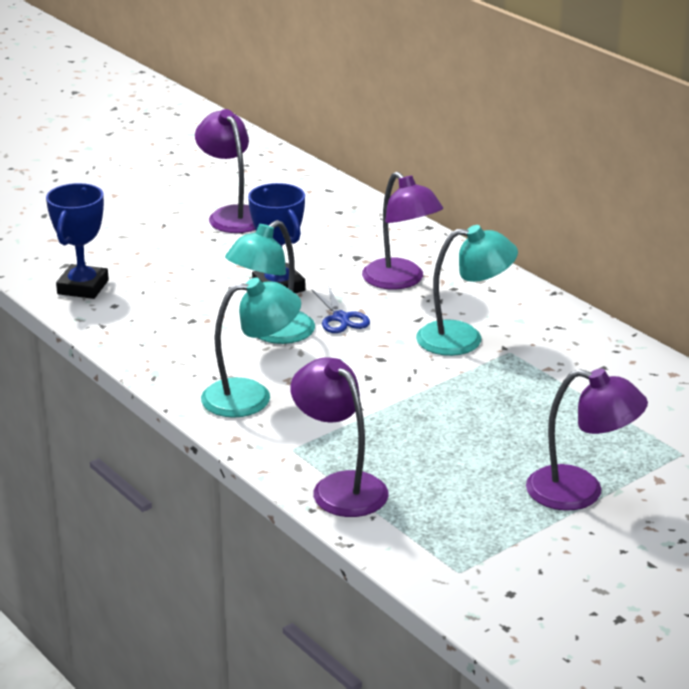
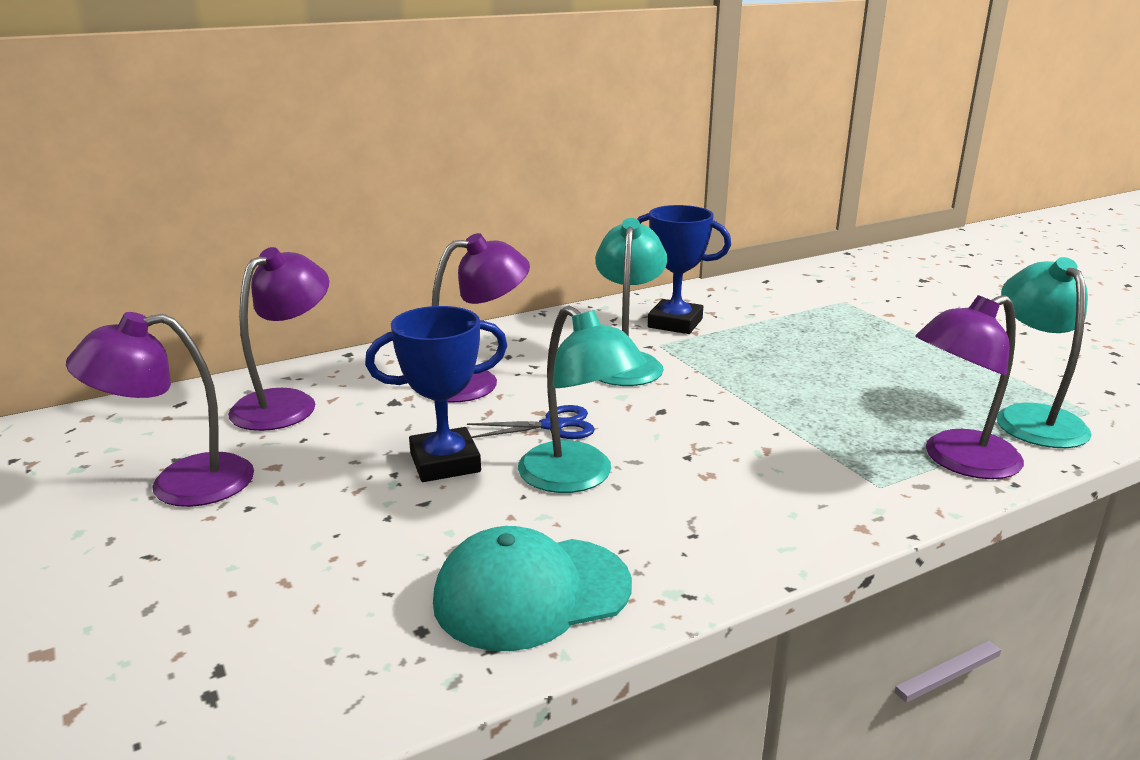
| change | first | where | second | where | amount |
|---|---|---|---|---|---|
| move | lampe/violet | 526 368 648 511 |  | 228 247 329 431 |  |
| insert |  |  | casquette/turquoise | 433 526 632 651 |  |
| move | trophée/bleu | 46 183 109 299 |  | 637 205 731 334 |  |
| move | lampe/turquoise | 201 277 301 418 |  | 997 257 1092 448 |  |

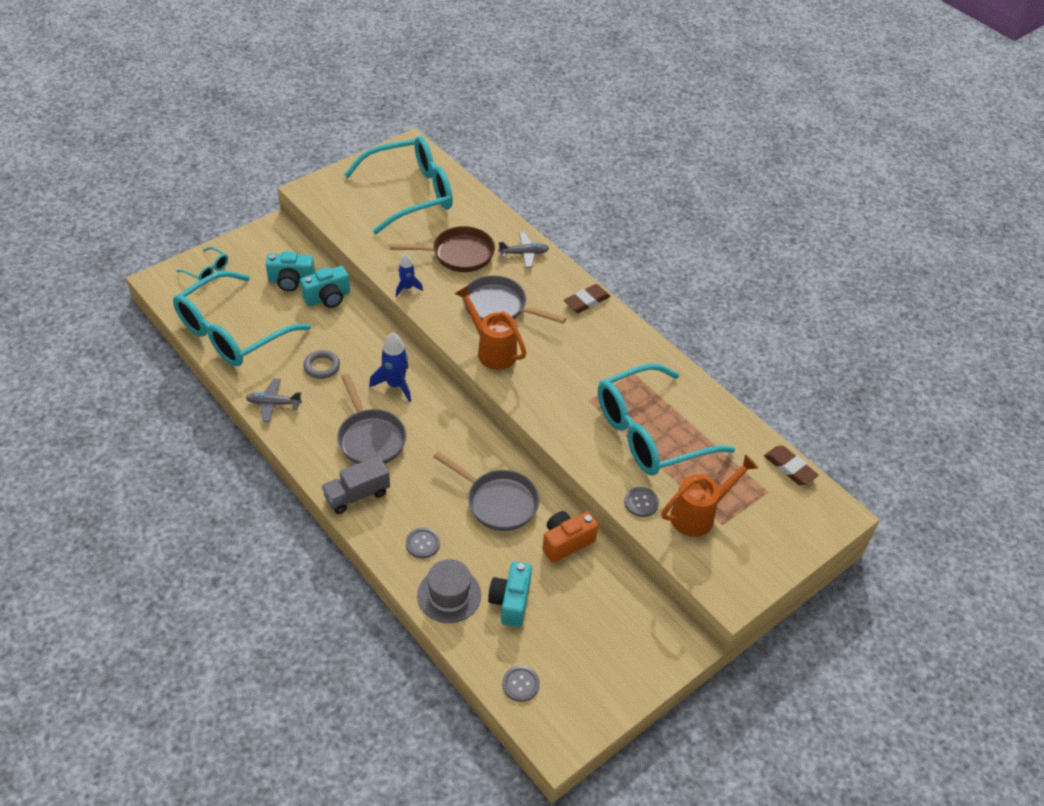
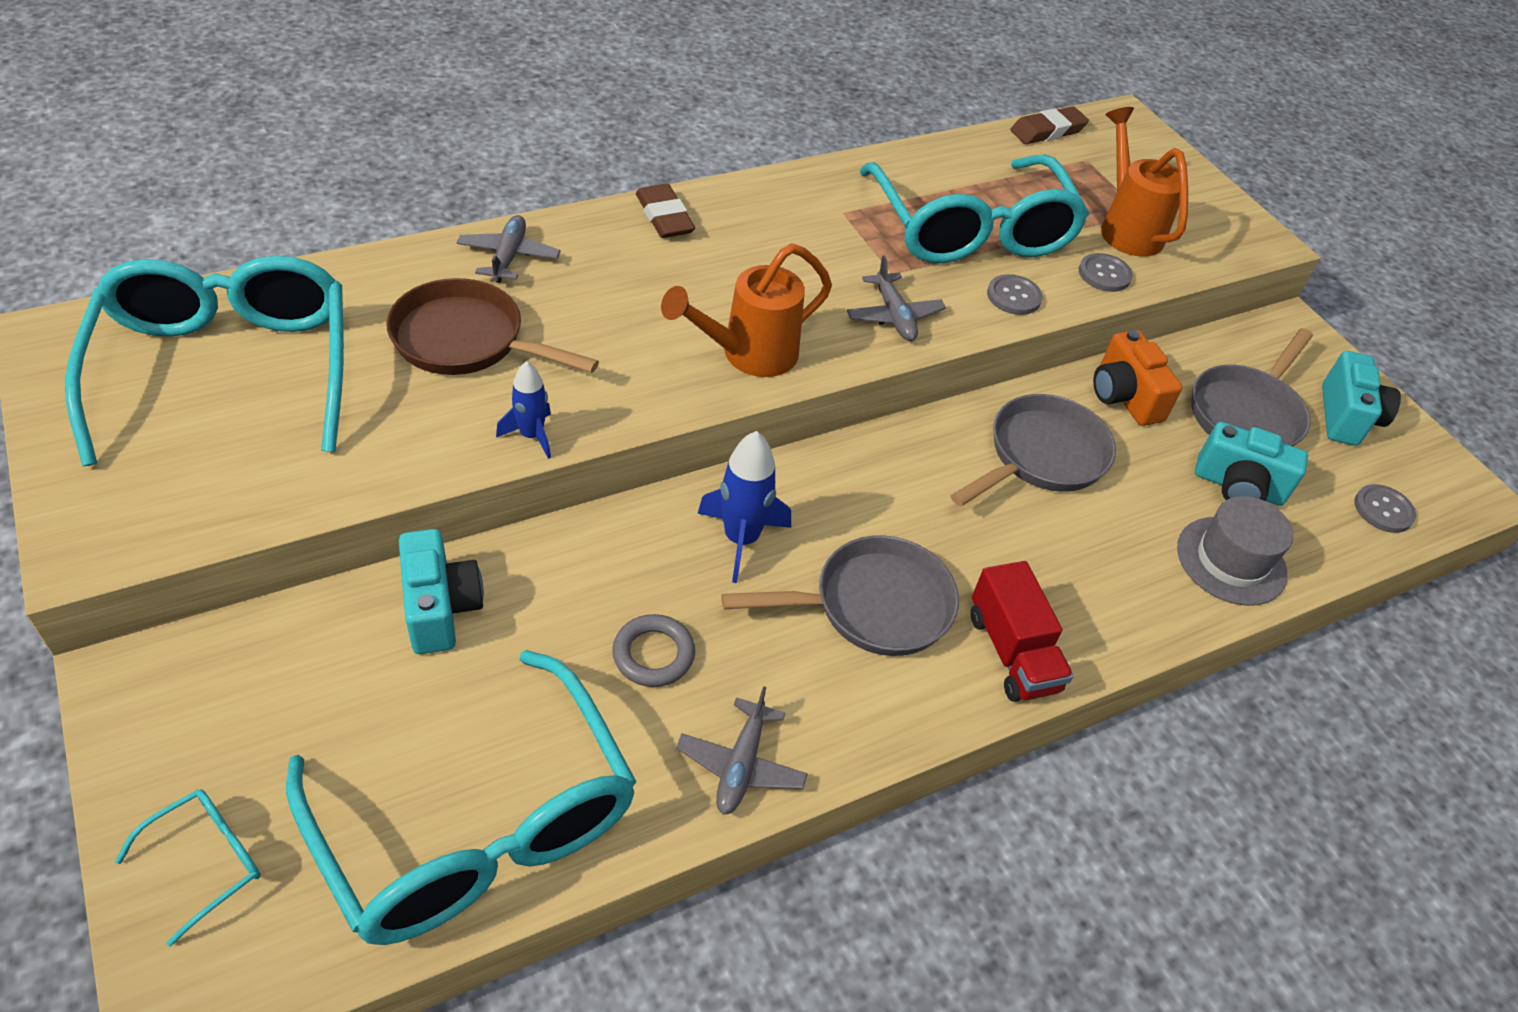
| change | first | where | second | where | amount |
|---|---|---|---|---|---|
| rotate | poêle/marron | 390 226 495 272 |  | 387 278 599 375 | 75 degrees counterclockwise |
| insert |  |  | avion/gris | 847 255 946 341 |  |
| recolor | camion/gris | 322 456 390 514 | camion/rouge | 971 561 1074 702 |  |
| move | bouton/gris | 406 528 440 559 |  | 987 274 1043 315 |  |
| move | poêle/gris | 462 275 566 324 |  | 1192 328 1313 446 |  |
| move | appareil photo/turquoise | 266 252 315 291 |  | 1322 351 1401 446 |  |

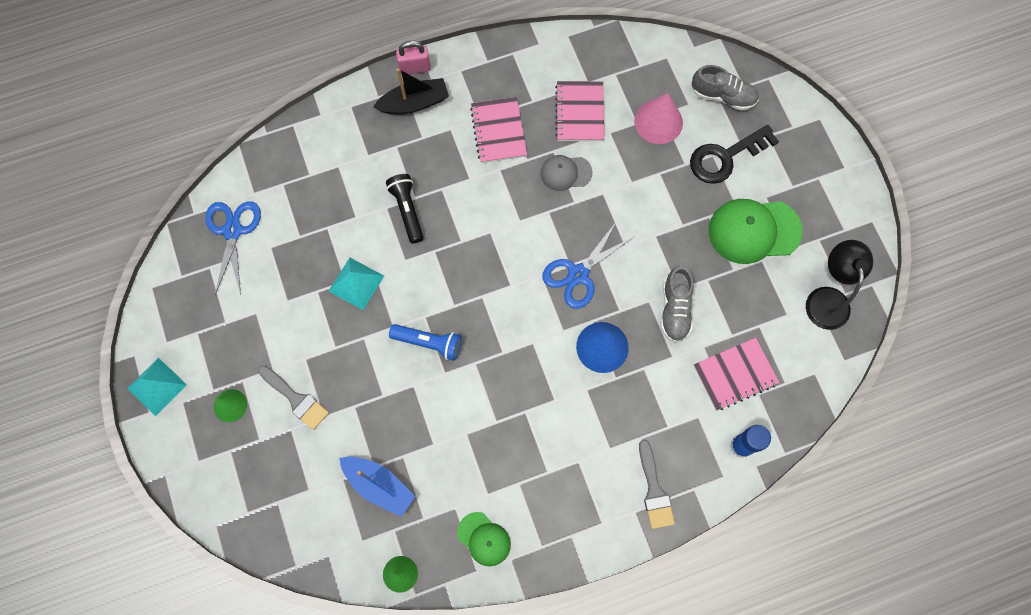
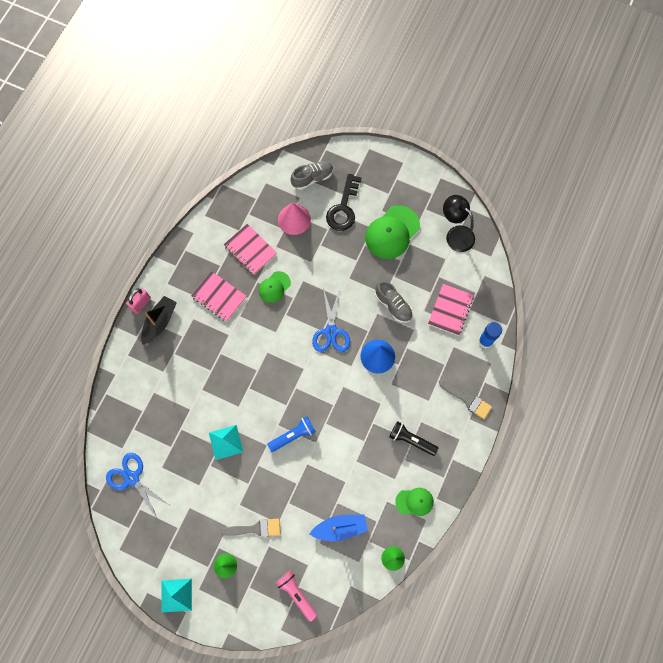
| change | first | where | second | where | amount |
|---|---|---|---|---|---|
| recolor | casquette/gris | 541 155 592 191 | casquette/vert | 259 271 291 303 |  |
| insert |  |  | lampe de poche/rose | 276 570 318 622 |  |
| move | lampe de poche/noir | 386 174 424 244 |  | 389 421 438 456 |  |

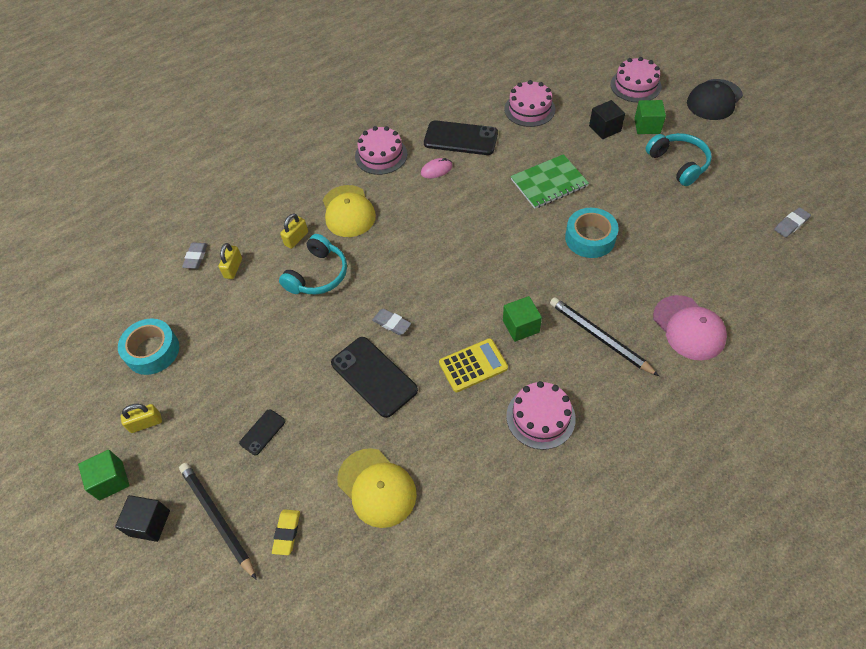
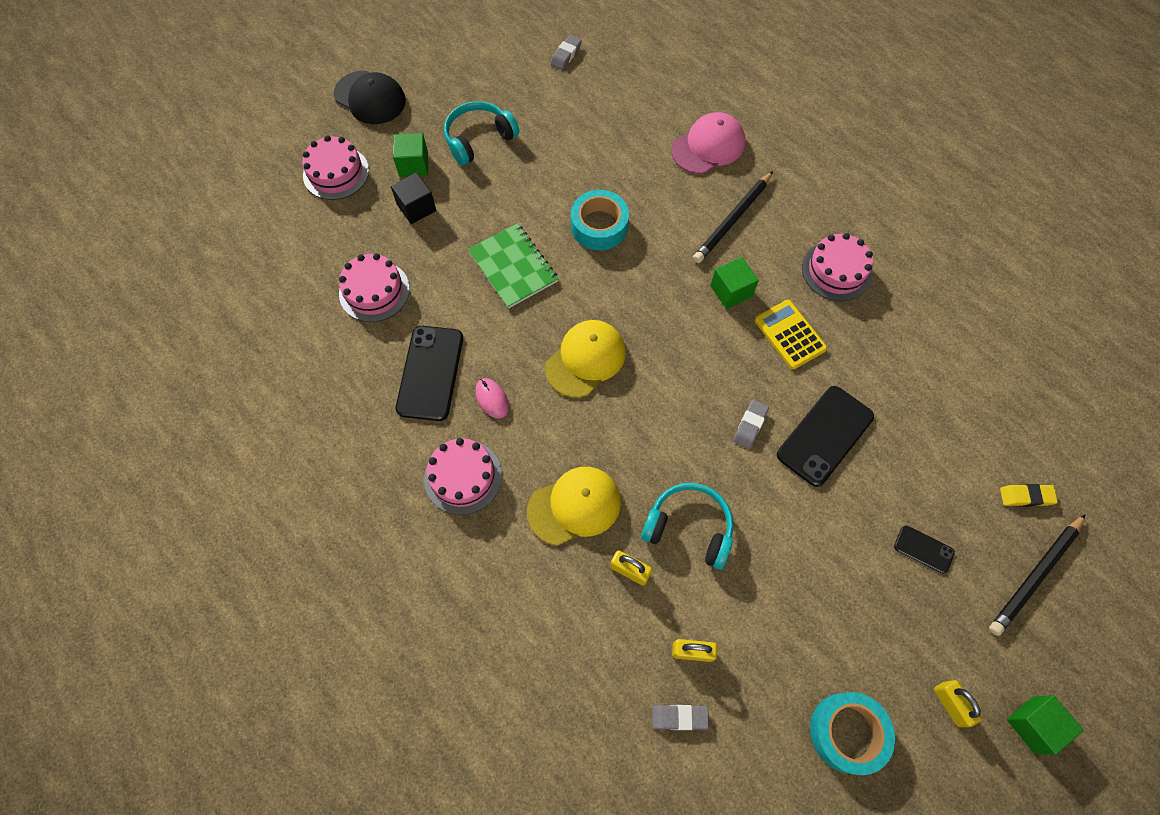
| change | first | where | second | where | amount |
|---|---|---|---|---|---|
| move | casquette/jaune | 337 448 417 528 |  | 545 320 626 398 |  |
| rotate | gomme/gris | 774 207 811 237 |  | 550 35 582 70 | 75 degrees clockwise |
| delete | cube/noir | 115 495 170 542 |  |  |  |

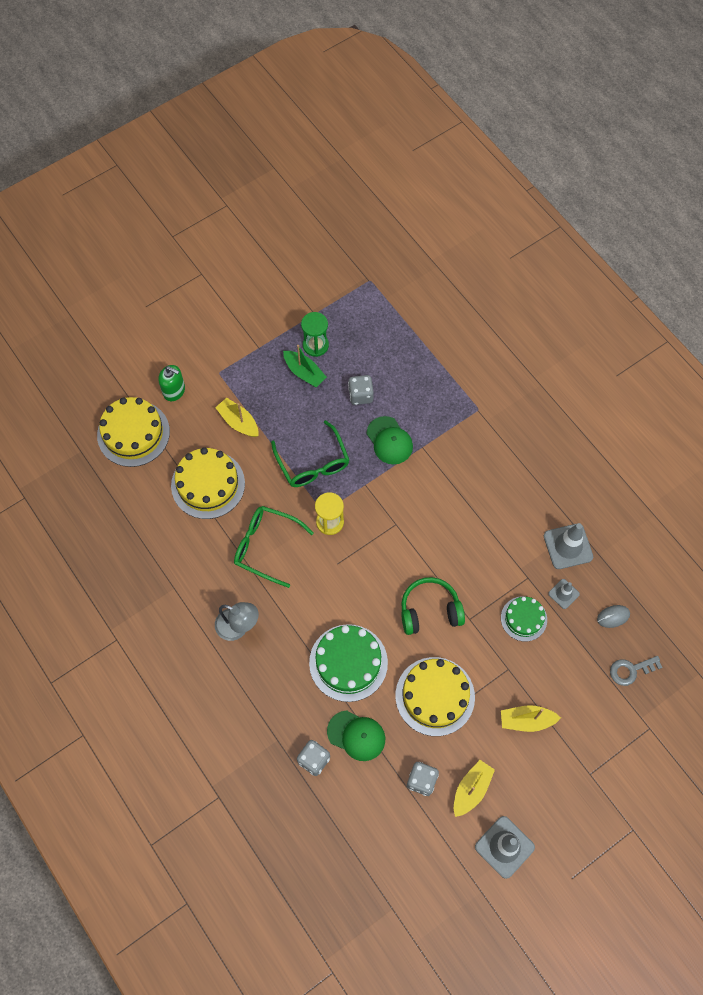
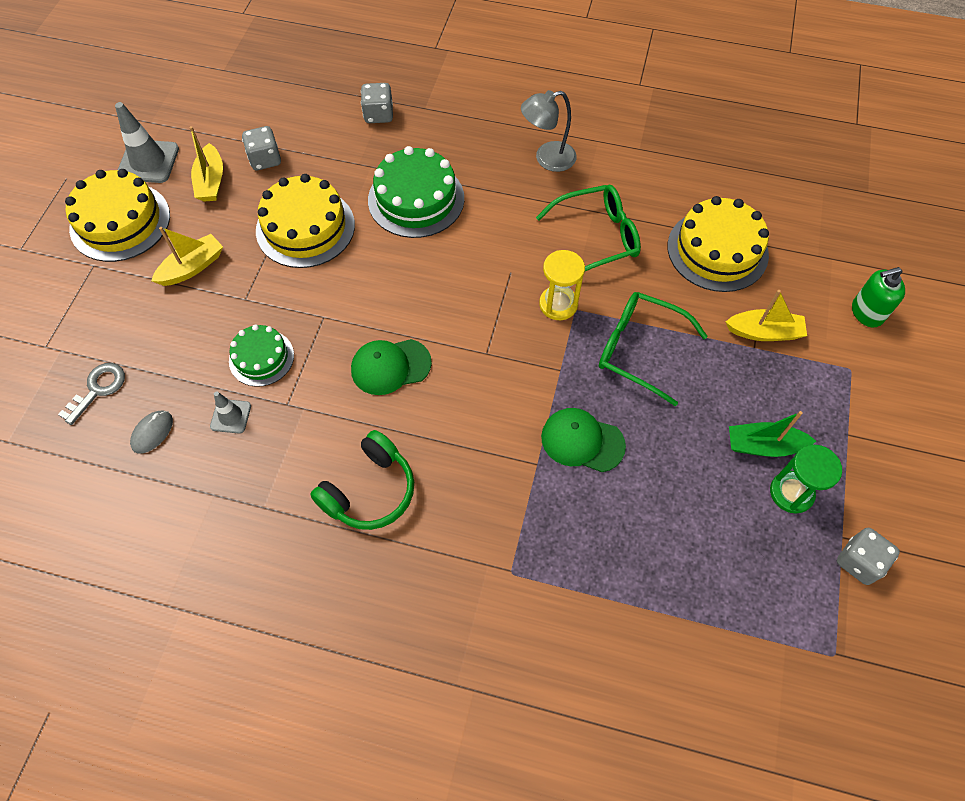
| change | first | where | second | where | amount |
|---|---|---|---|---|---|
| move | gâteau/jaune | 97 397 170 467 |  | 65 169 170 262 |  |
| move | casque audio/vert | 401 577 465 635 |  | 310 430 414 530 |  |
| move | casquette/vert | 327 710 385 761 |  | 351 339 432 395 |  |
| move | dé/gris | 348 375 374 405 |  | 837 528 900 585 |  |
| delete | cône de chantier/gris | 544 523 593 569 |  |  |  |

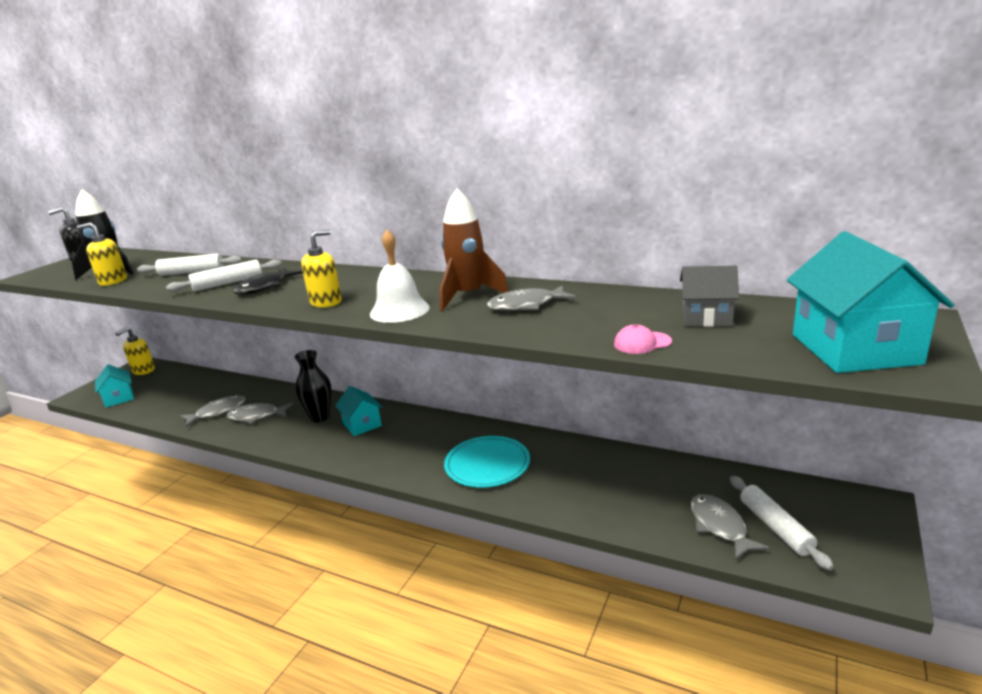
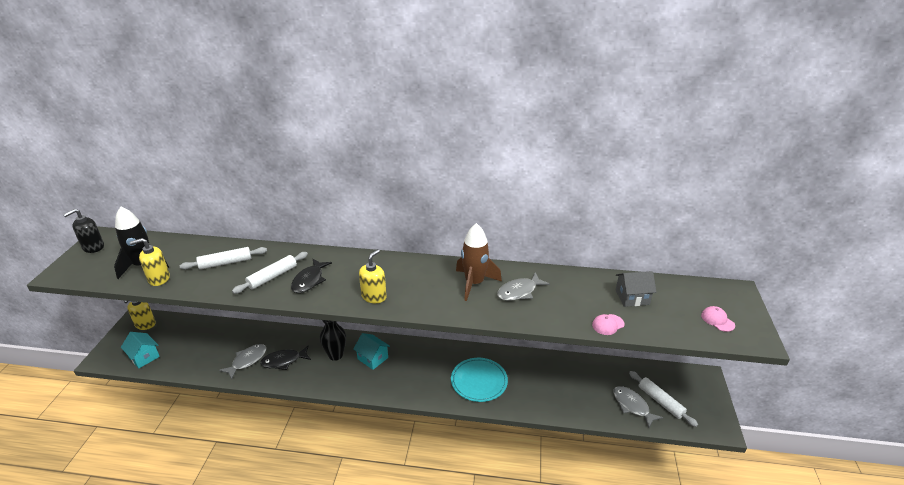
| change | first | where | second | where | amount |
|---|---|---|---|---|---|
| recolor | poisson/gris | 227 403 293 424 | poisson/noir | 260 346 311 370 |  |
| replace | maison/turquoise | 787 231 954 373 | casquette/rose | 701 306 735 332 |  |
| delete | cloche/blanc | 370 230 430 323 |  |  |  |

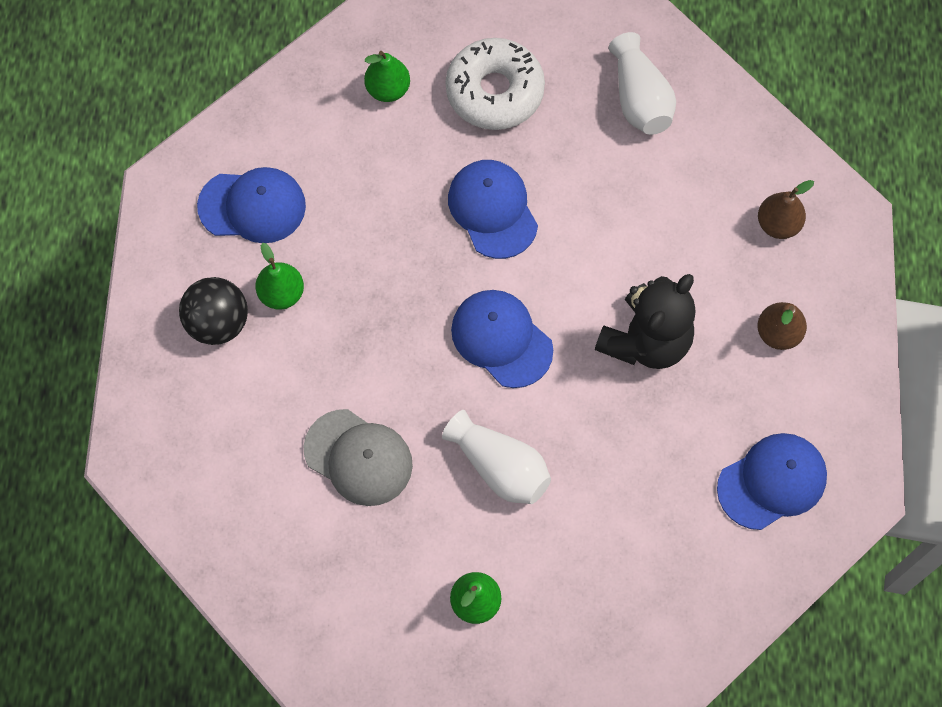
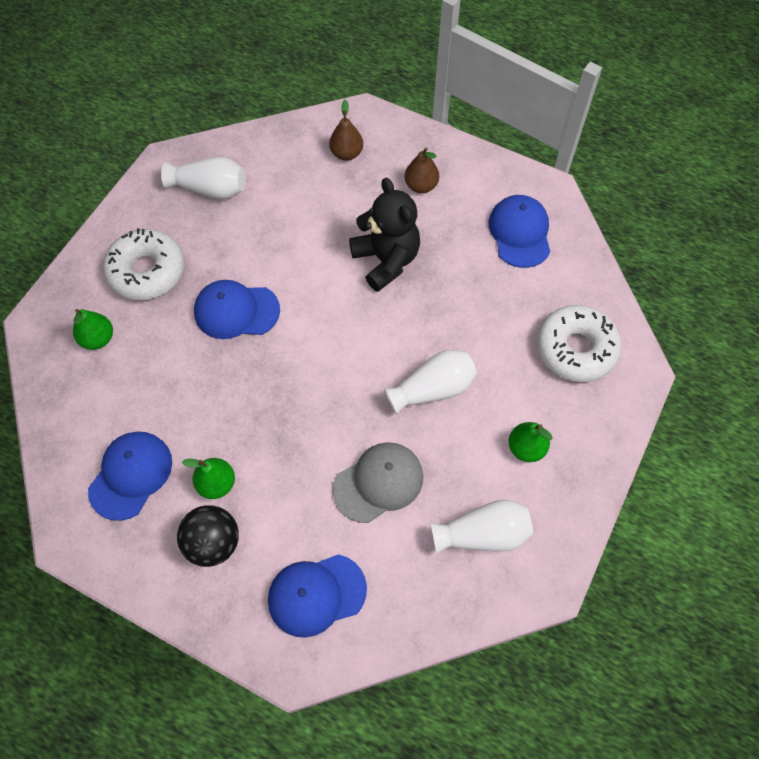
| change | first | where | second | where | amount |
|---|---|---|---|---|---|
| move | casquette/bleu | 451 290 553 388 |  | 268 554 367 638 |  |
| insert |  |  | vase/blanc | 431 500 533 554 |  |
| insert |  |  | beignet/blanc | 537 305 621 382 |  |

